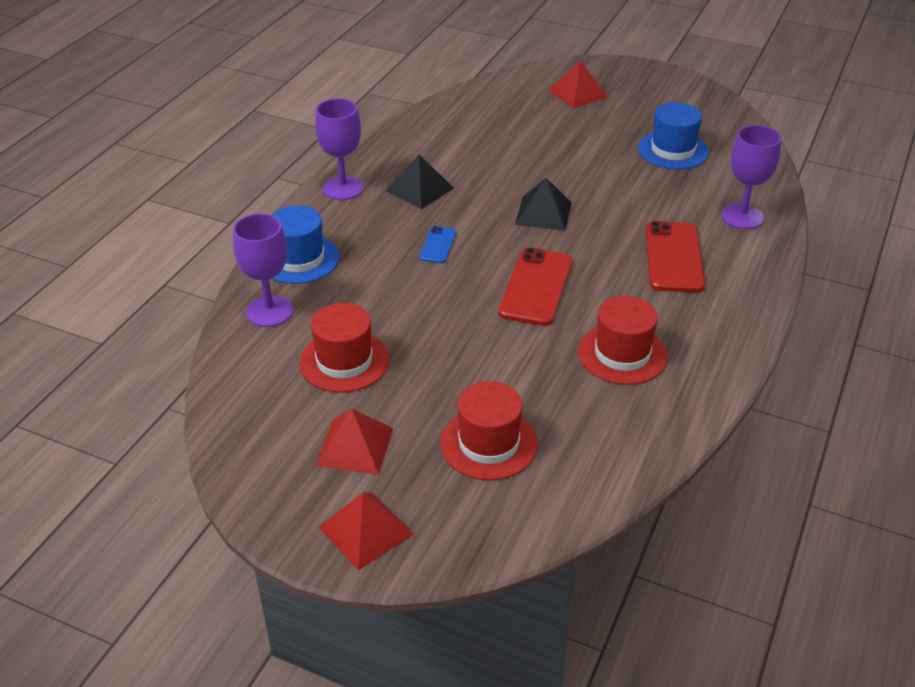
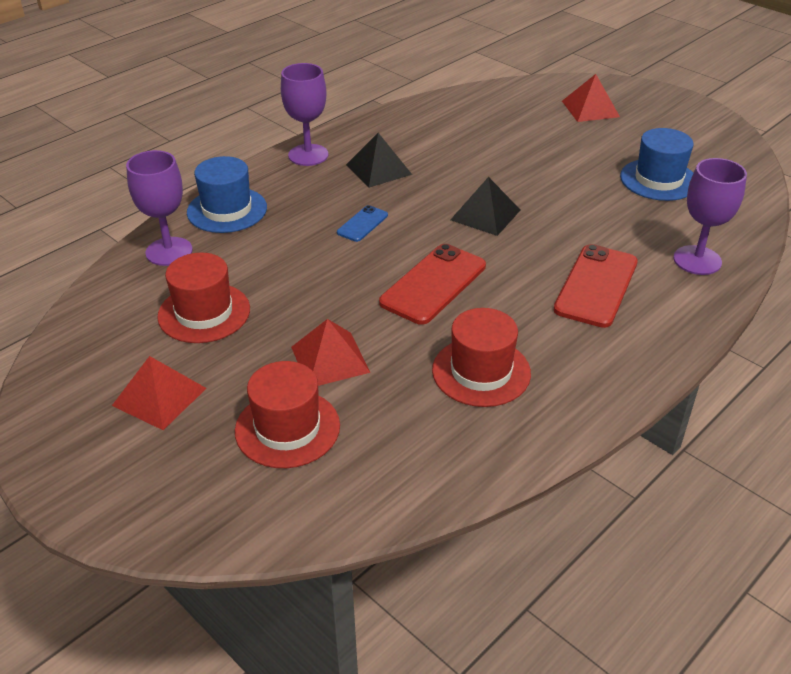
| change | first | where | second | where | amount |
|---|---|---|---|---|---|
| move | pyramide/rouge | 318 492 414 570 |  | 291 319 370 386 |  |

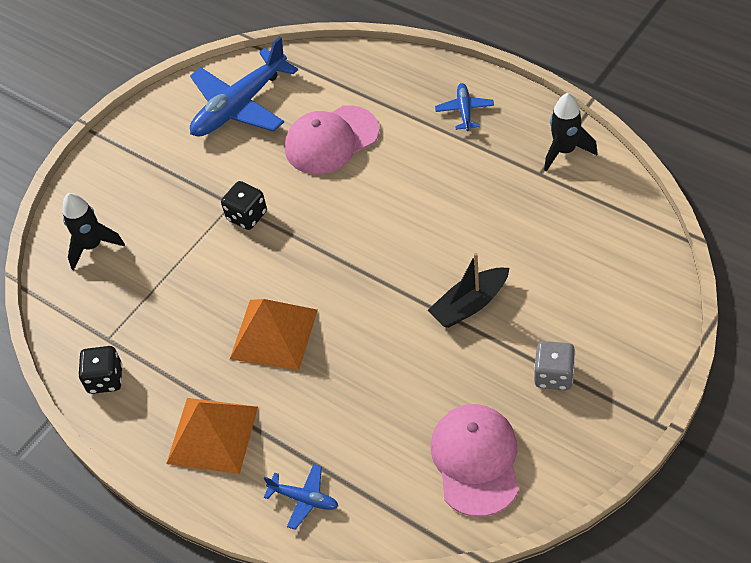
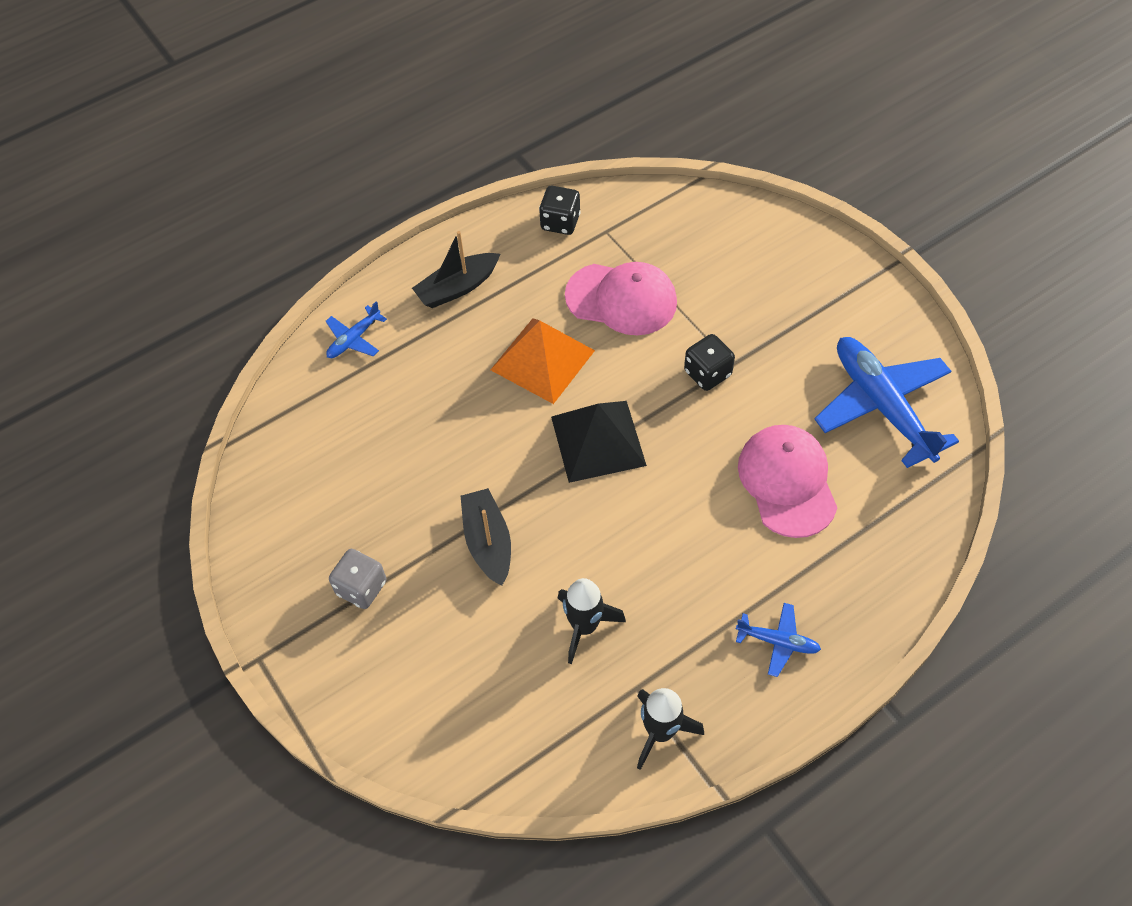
| change | first | where | second | where | amount |
|---|---|---|---|---|---|
| replace | pyramide/orange | 166 398 258 474 | bateau/noir | 412 231 500 308 |  |
| insert |  |  | pyramide/noir | 551 401 647 483 |  |
| move | fusée/noir | 62 193 125 270 |  | 558 578 626 664 |  |
| move | casquette/rose | 431 404 519 517 |  | 565 262 677 335 |  |

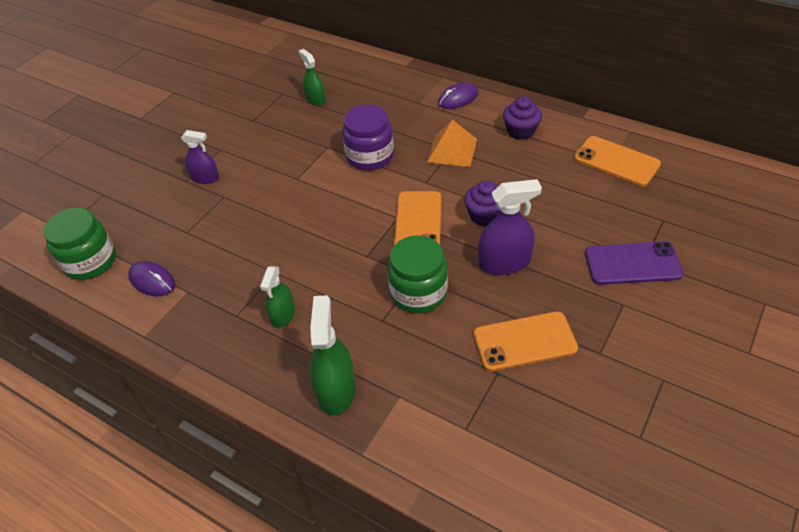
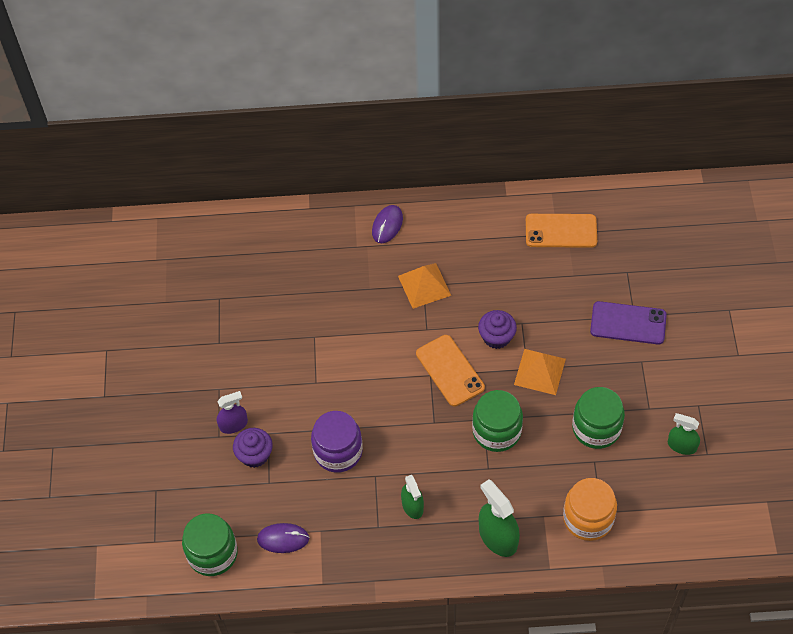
| change | first | where | second | where | amount |
|---|---|---|---|---|---|
| move | muffin/violet | 503 96 542 140 |  | 233 428 273 468 |  |
| move | bocal/violet | 342 105 394 170 |  | 311 411 363 473 |  |
| replace | vaporisateur/violet | 478 179 542 275 | pyramide/orange | 514 349 566 395 |  |
| insert |  |  | bocal/orange | 563 478 617 541 |  |
| replace | téléphone/orange | 474 312 578 372 | bocal/vert | 572 387 625 449 |  |
| rotate | téléphone/violet | 585 241 684 285 |  | 590 301 667 344 | 45 degrees clockwise |
| move | vaporisateur/vert | 299 49 326 106 |  | 668 413 700 455 |  |

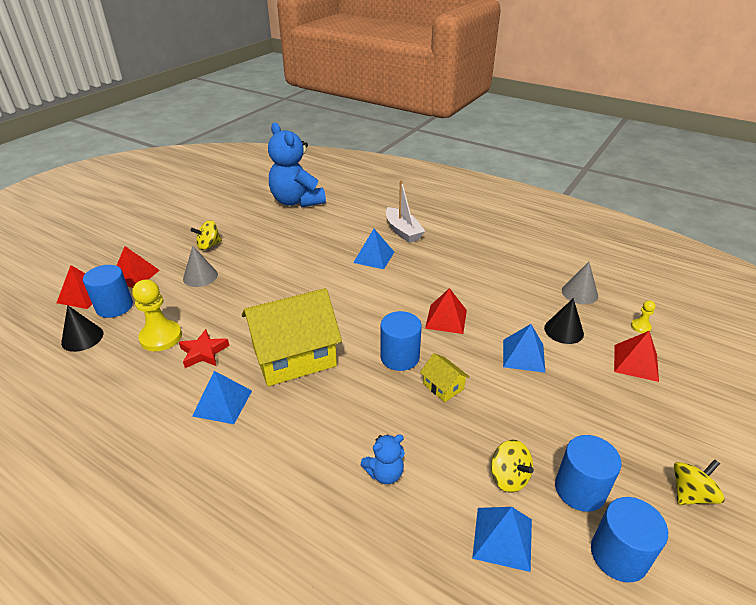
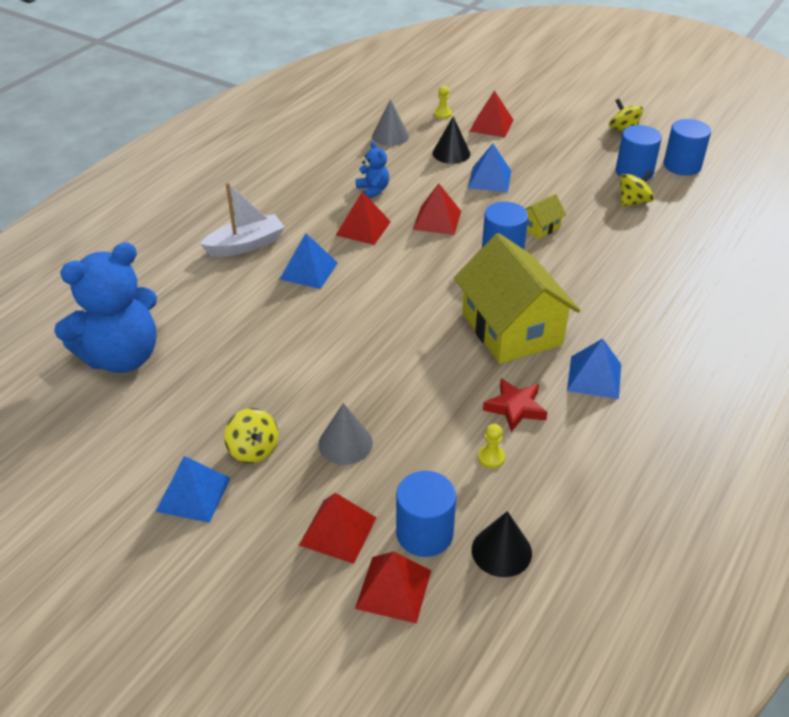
| change | first | where | second | where | amount |
|---|---|---|---|---|---|
| move | pyramide/bleu | 472 507 532 572 |  | 155 456 231 523 |  |
| insert |  |  | pyramide/rouge | 336 191 391 245 |  |
| move | ours en peluche/bleu | 361 434 405 484 |  | 356 142 389 199 |  |
| resize | pion/jaune | 132 280 182 351 |  | 478 424 505 469 | x0.48 |

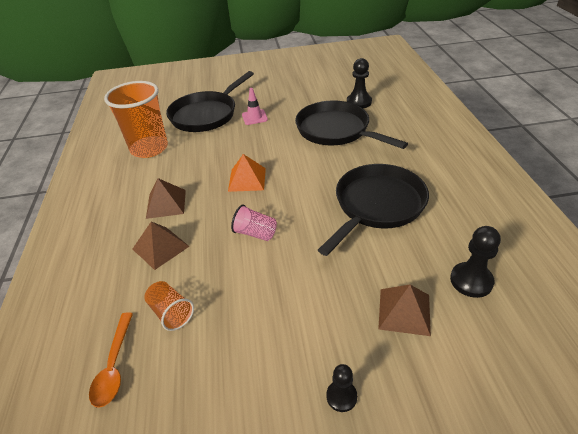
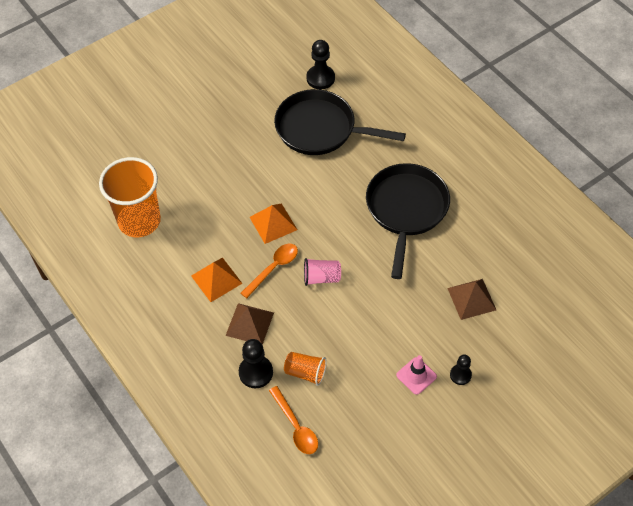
| change | first | where | second | where | amount |
|---|---|---|---|---|---|
| recolor | pyramide/marron | 146 178 186 219 | pyramide/orange | 191 257 243 302 |  |
| move | pion/noir | 450 226 501 298 |  | 239 339 273 388 |  |
| insert |  |  | cuillère/orange | 241 244 298 298 |  |
| move | cône de chantier/rose | 242 88 268 125 |  | 396 355 437 395 |  |
| delete | poêle/noir | 166 71 254 132 |  |  |  |

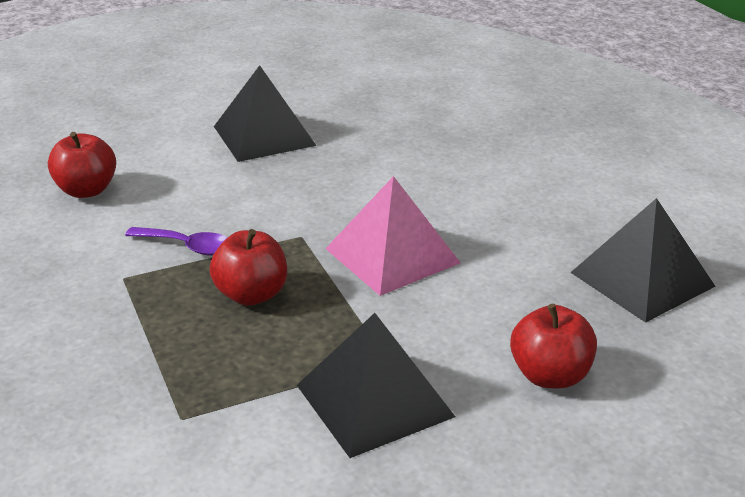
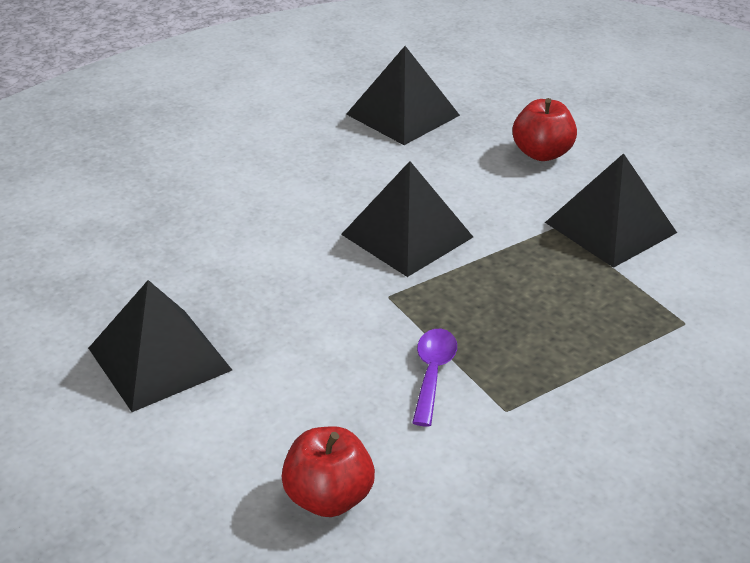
| change | first | where | second | where | amount |
|---|---|---|---|---|---|
| recolor | pyramide/rose | 325 176 461 296 | pyramide/noir | 341 161 473 277 |  |
| delete | pomme/rouge | 210 229 287 306 |  |  |  |

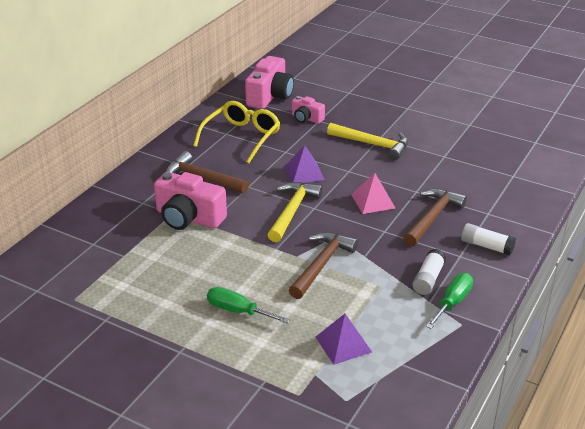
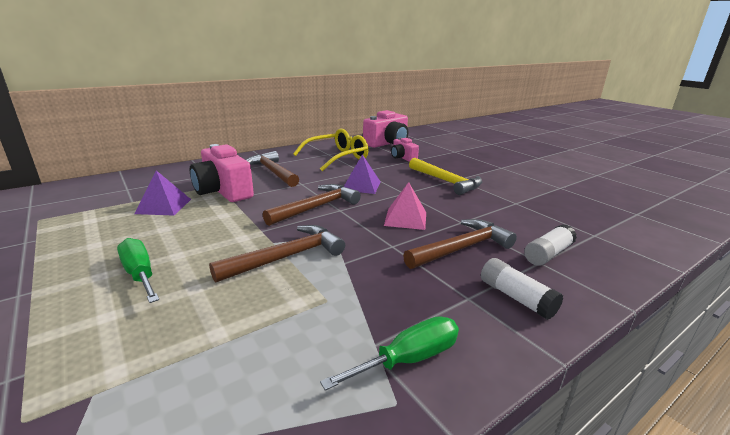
| change | first | where | second | where | amount |
|---|---|---|---|---|---|
| move | pyramide/violet | 316 314 372 365 |  | 135 171 191 216 |  |
| recolor | marteau/jaune | 268 182 323 242 | marteau/marron | 263 184 361 226 |  |
| move | bâton de colle/blanc | 412 249 446 295 |  | 524 224 577 266 |  |

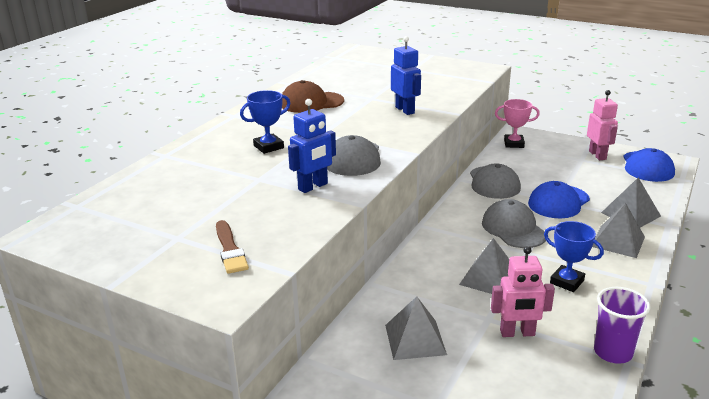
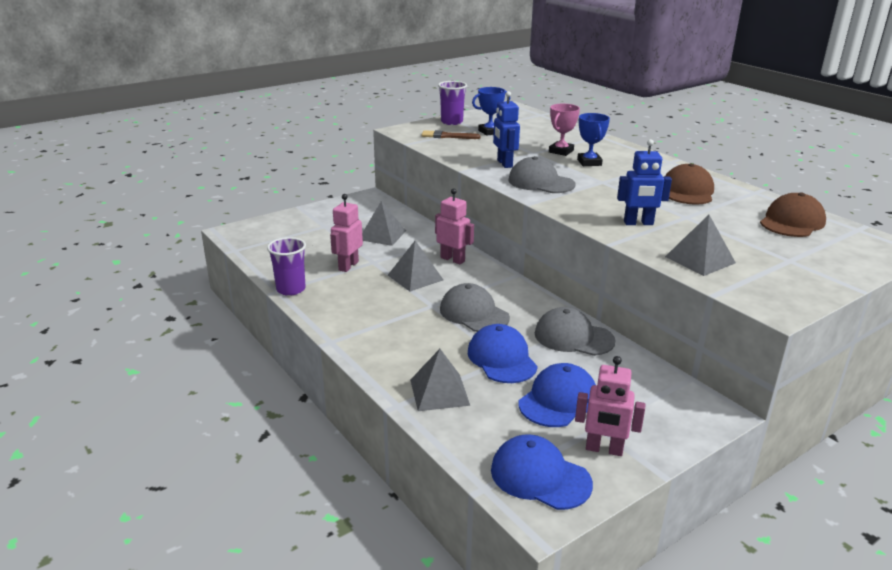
| change | first | where | second | where | amount |
|---|---|---|---|---|---|
| insert |  |  | robot/rose | 435 188 474 264 |  |
| insert |  |  | gobelet/violet | 438 81 467 125 |  |
| rotate | casquette/gris | 482 199 546 248 |  | 440 283 510 332 | 135 degrees counterclockwise |
| move | trophée/bleu | 544 221 604 292 |  | 472 87 510 136 |  |
| insert |  |  | casquette/bleu | 519 363 596 427 |  |
| move | trophée/rose | 495 99 540 148 |  | 549 104 580 156 |  |
| move | pyramide/gris | 592 203 645 258 |  | 665 215 736 276 |  |
| insert |  |  | casquette/marron | 760 193 826 237 |  |

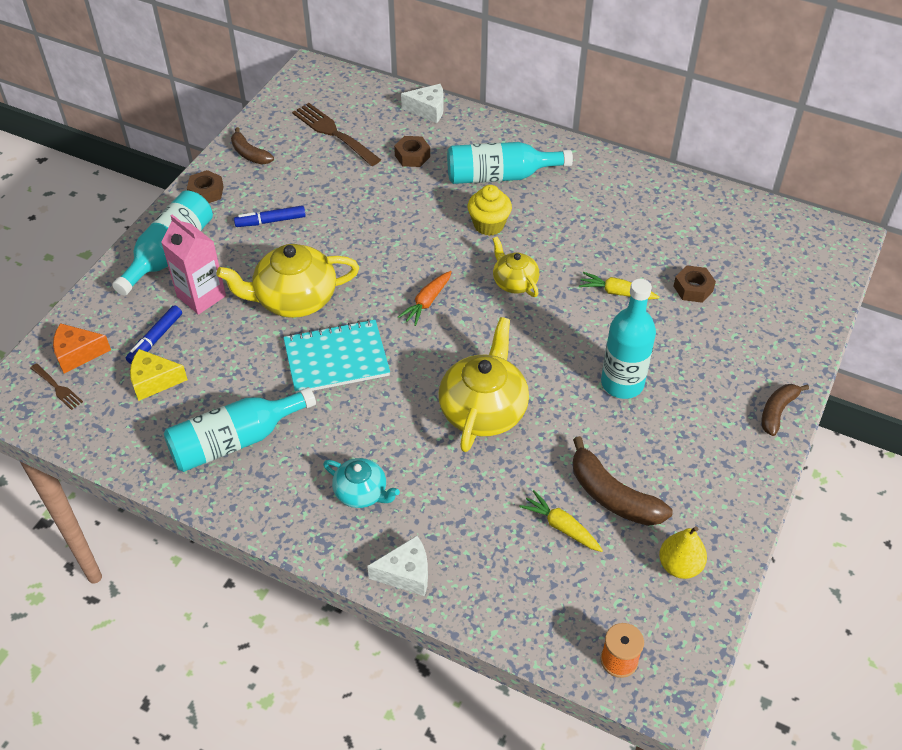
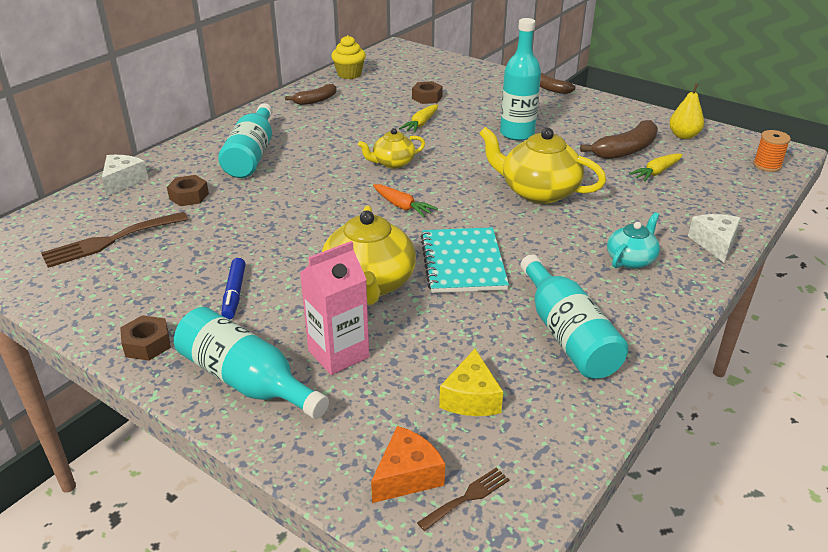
| change | first | where | second | where | amount |
|---|---|---|---|---|---|
| move | banane/marron | 231 127 274 164 |  | 285 84 337 105 |  |
| move | muffin/jaune | 468 185 512 236 |  | 331 35 366 79 |  |
| rotate | fromage/orange | 53 323 111 373 |  | 371 426 445 503 | 135 degrees counterclockwise |
| delete | feutre/bleu | 126 305 182 364 |  |  |  |

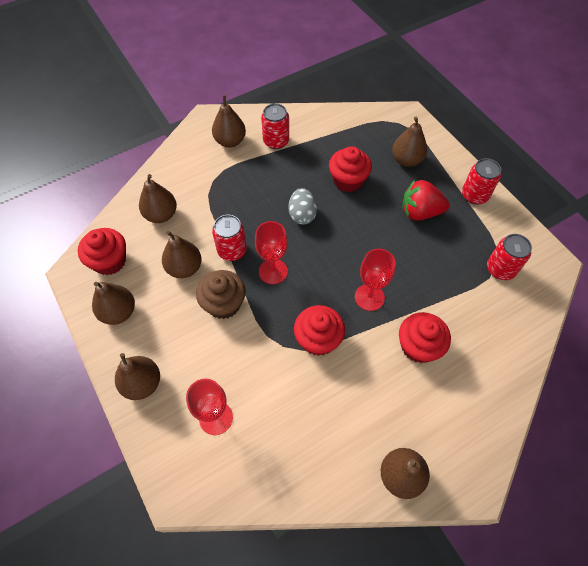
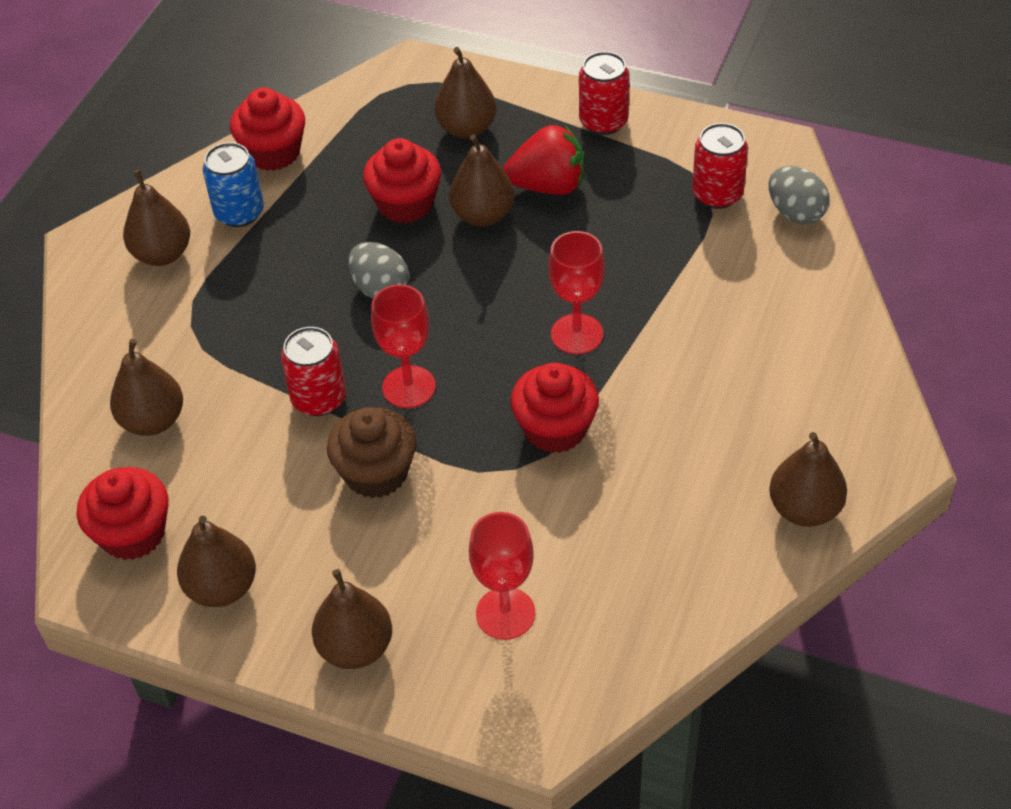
| change | first | where | second | where | amount |
|---|---|---|---|---|---|
| recolor | canette/rouge | 261 103 289 149 | canette/bleu | 203 142 264 227 |  |
| move | muffin/rouge | 399 312 451 363 |  | 230 87 305 171 |  |
| move | poire/marron | 162 231 202 278 |  | 449 134 514 227 |  |
| rotate | fraise/rouge | 402 180 450 221 |  | 503 125 584 195 | 150 degrees counterclockwise |
| insert |  |  | œuf/gris | 769 166 830 224 |  |

